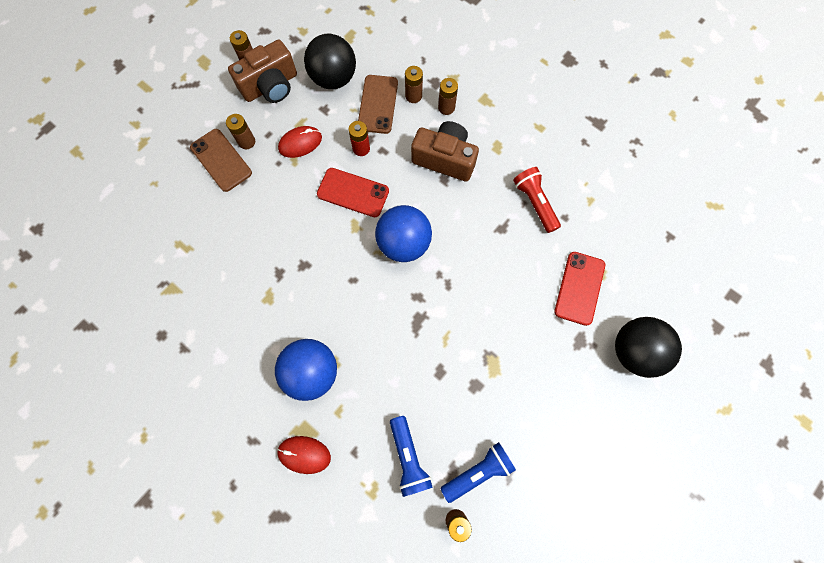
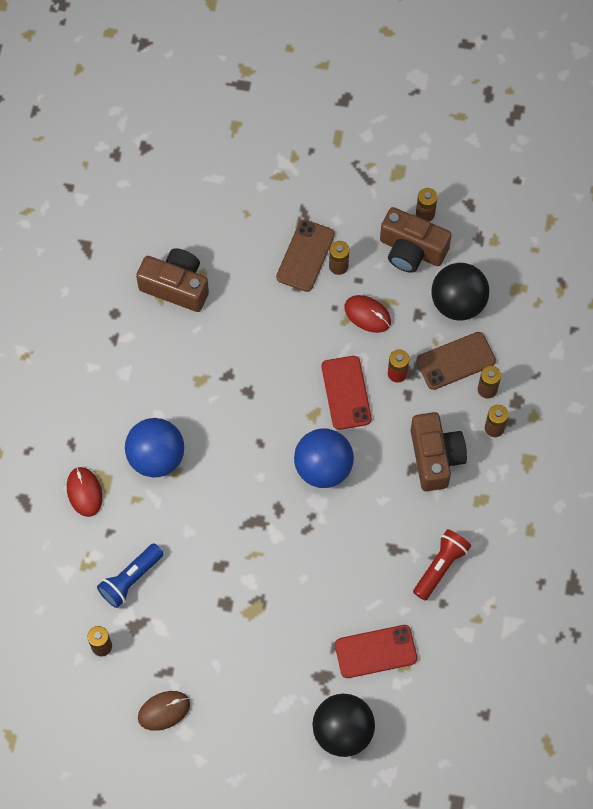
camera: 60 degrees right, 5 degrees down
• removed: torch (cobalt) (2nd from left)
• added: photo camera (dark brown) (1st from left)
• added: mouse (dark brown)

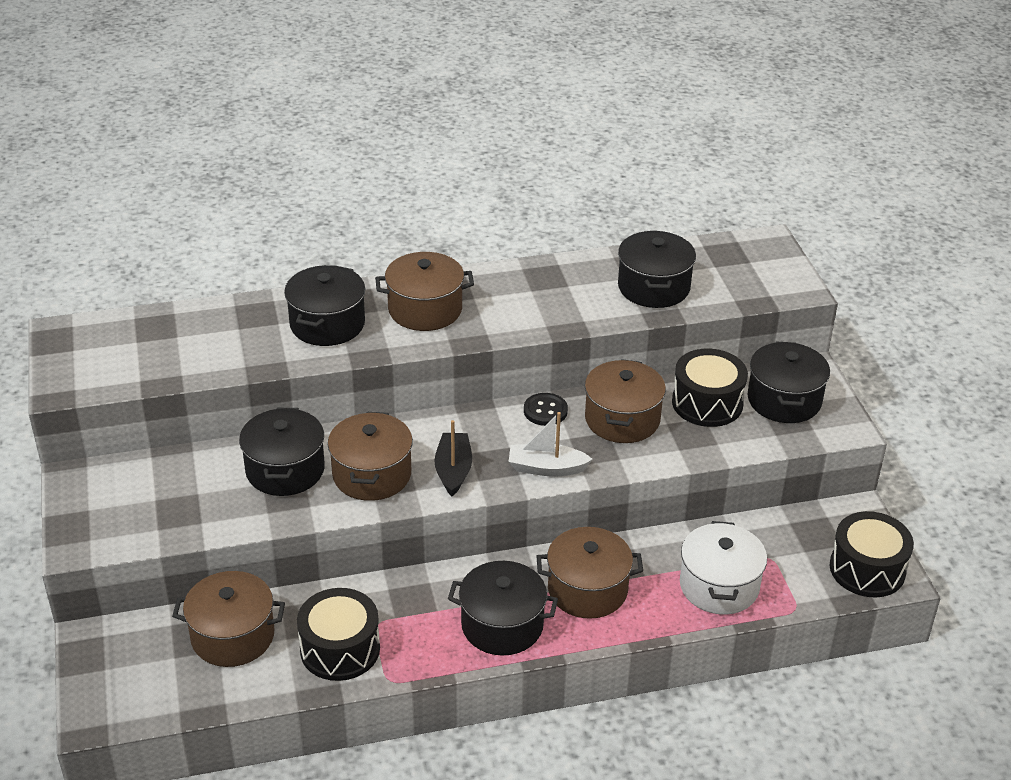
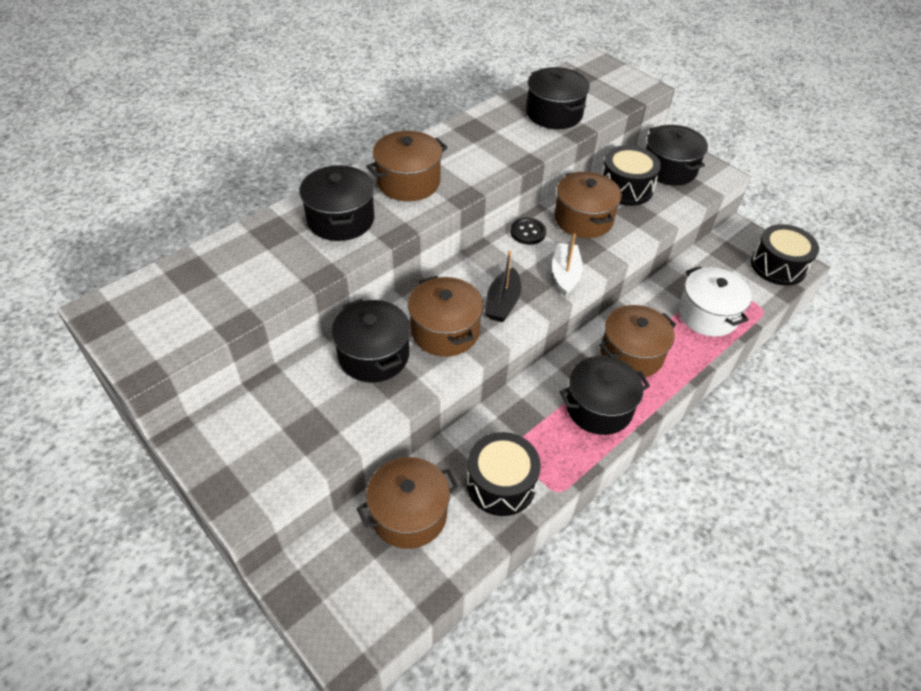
camera: 30 degrees left, 10 degrees up
• turned: sailboat (white) 120 degrees clockwise
• turned: sailboat (black) 135 degrees counterclockwise

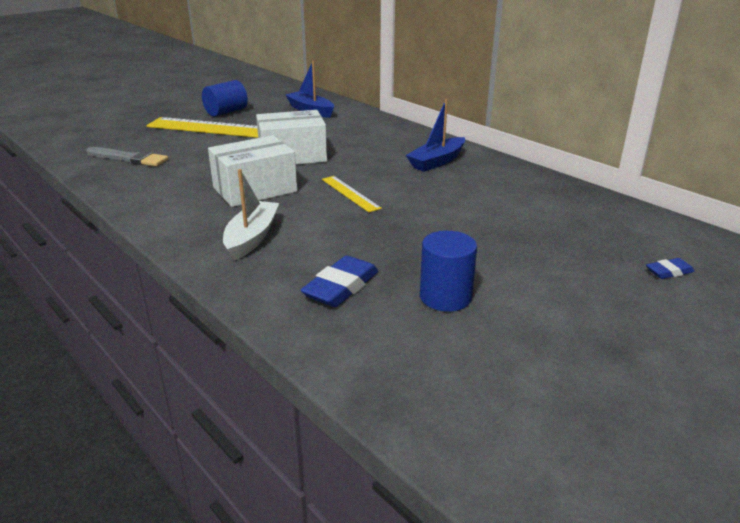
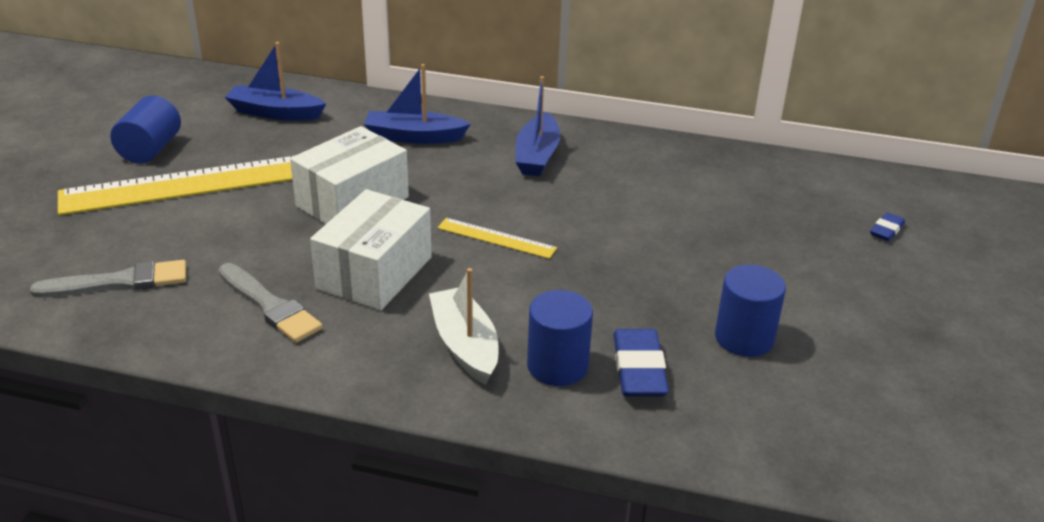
camera: 35 degrees left, 5 degrees up
• added: sailboat (cobalt) (2nd from left)
• added: brush (ash-grey) (2nd from left)
• added: cylinder (cobalt) (2nd from left)

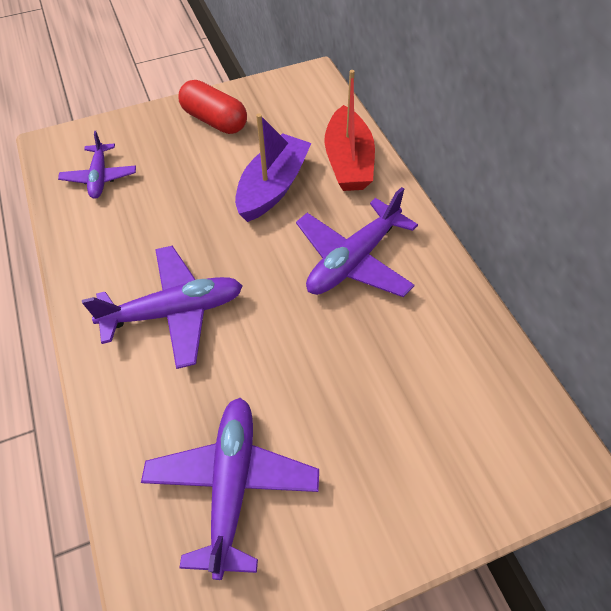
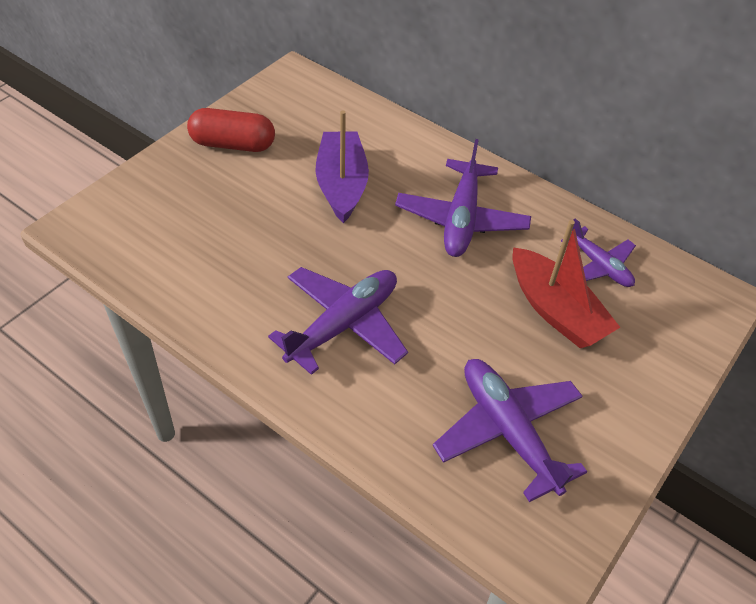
camera: 35 degrees left, 5 degrees down
• moved: sailboat (crimson)
• moved: plane (violet) (1st from left in the first image) to plane (violet) (4th from left)

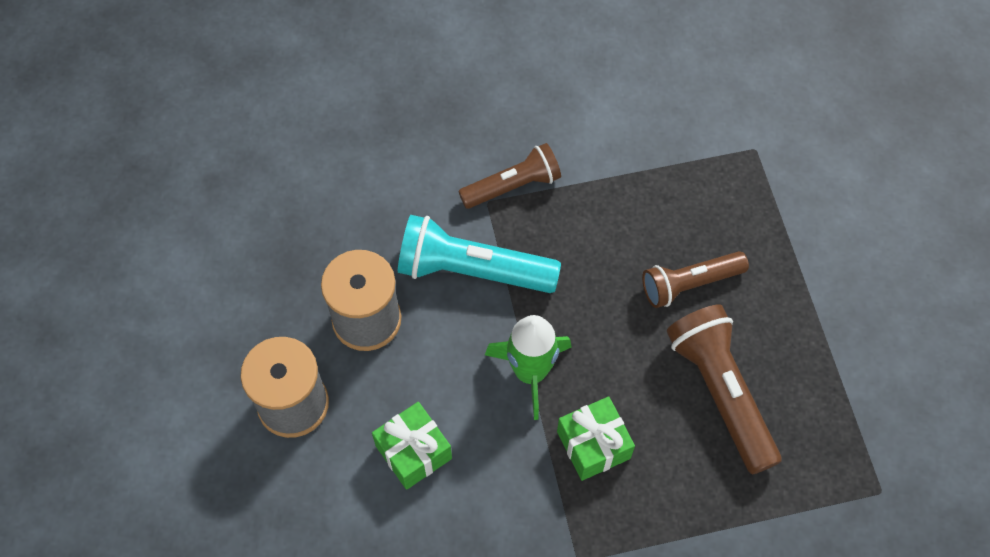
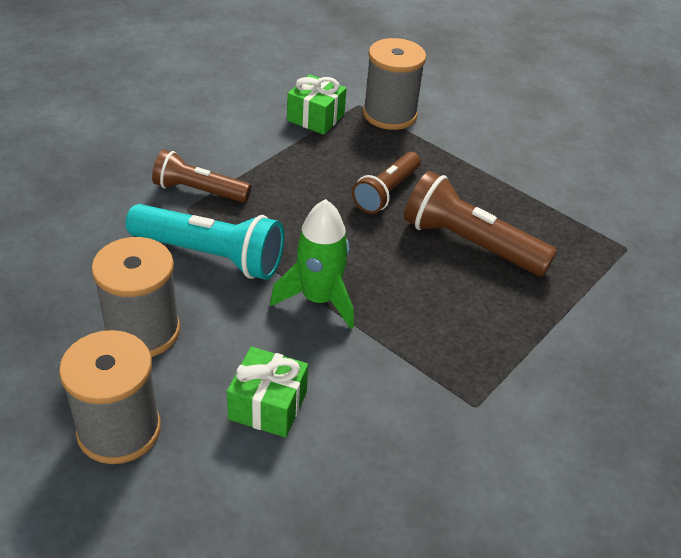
camera: 40 degrees left, 20 degrees down
• turned: torch (dark brown) (1st from left) 105 degrees counterclockwise
• turned: torch (turquoise) 135 degrees counterclockwise
• moved: wrapped gift (leaf-green) (2nd from left)
• added: bobbin (ash-grey) (3rd from left)

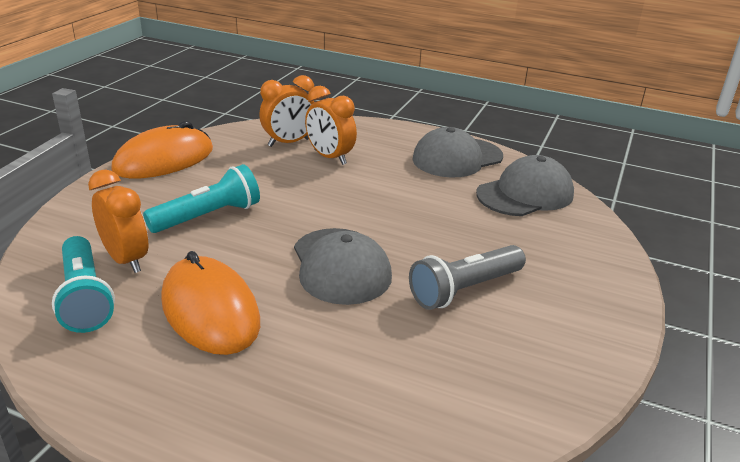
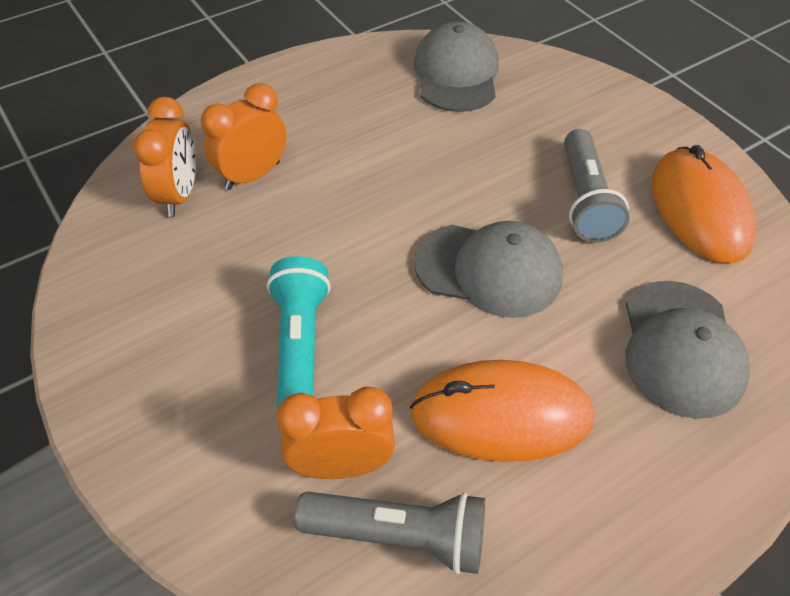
camera: 55 degrees left, 20 degrees up
• turned: clock (bright orange) (3rd from left in the first image) 150 degrees clockwise
• moved: mouse (bright orange) (1st from left in the first image) to mouse (bright orange) (2nd from left)
• moved: cap (ash-grey) (2nd from left in the first image) to cap (ash-grey) (3rd from left)
• recoloured: torch (turquoise) (1st from left) to torch (ash-grey) (1st from left)

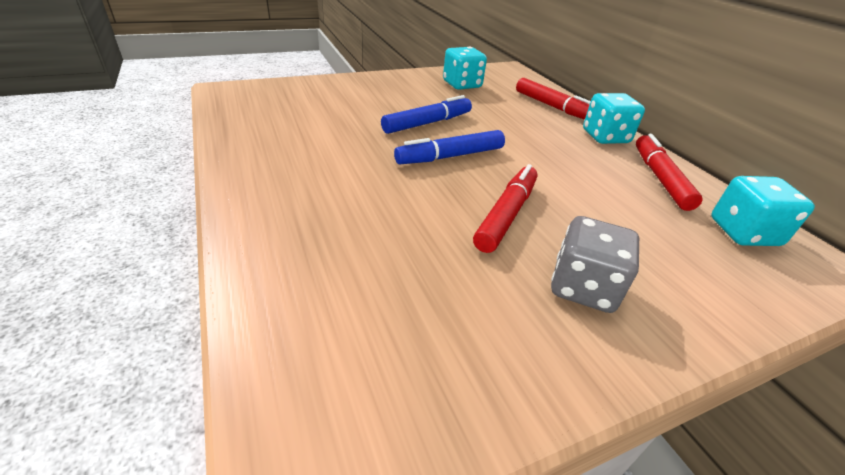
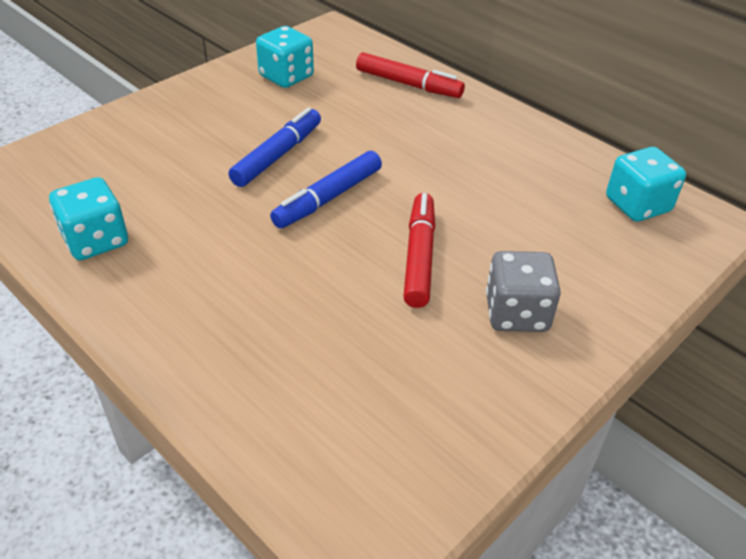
camera: 20 degrees left, 5 degrees up
• moved: game die (turquoise) (2nd from left in the first image) to game die (turquoise) (1st from left)
• removed: marker (crimson) (3rd from left)

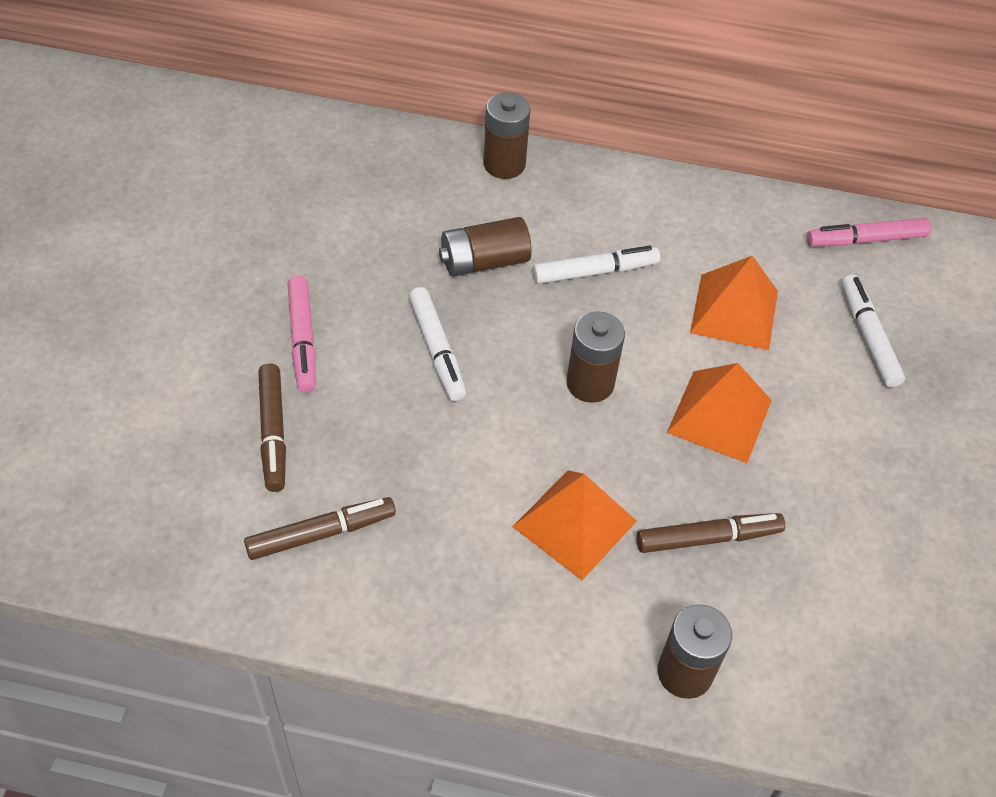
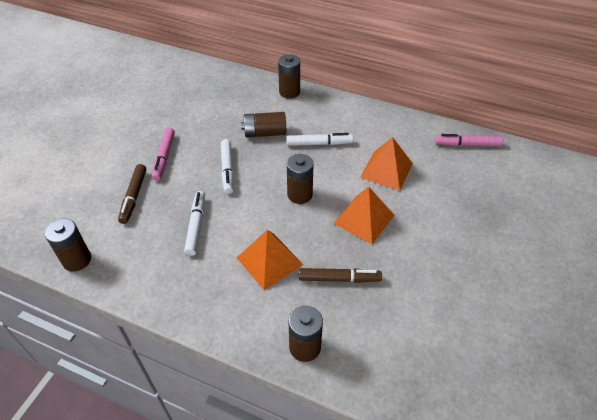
camera: 15 degrees right, 5 degrees down
• moved: marker (white) (3rd from left in the first image) to marker (white) (1st from left)
• removed: marker (dark brown) (2nd from left)
• added: power cell (dark brown) (1st from left)

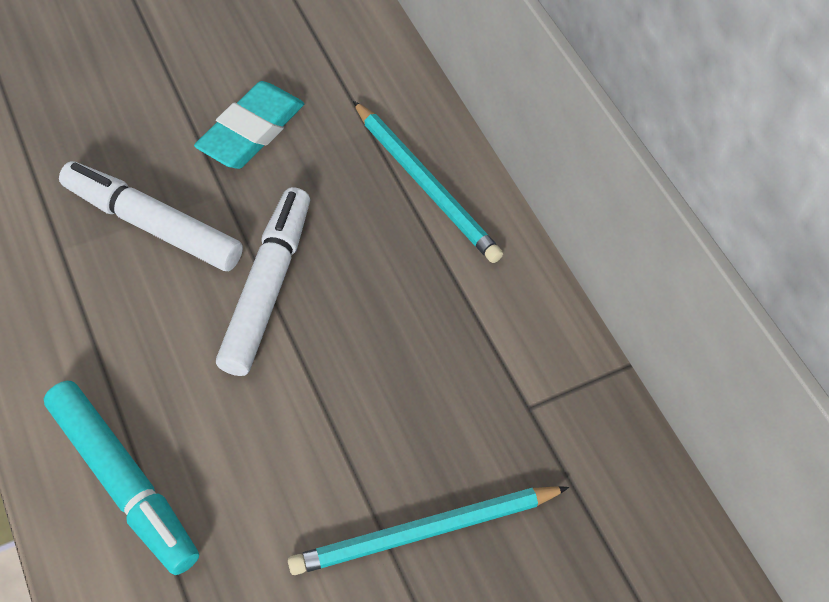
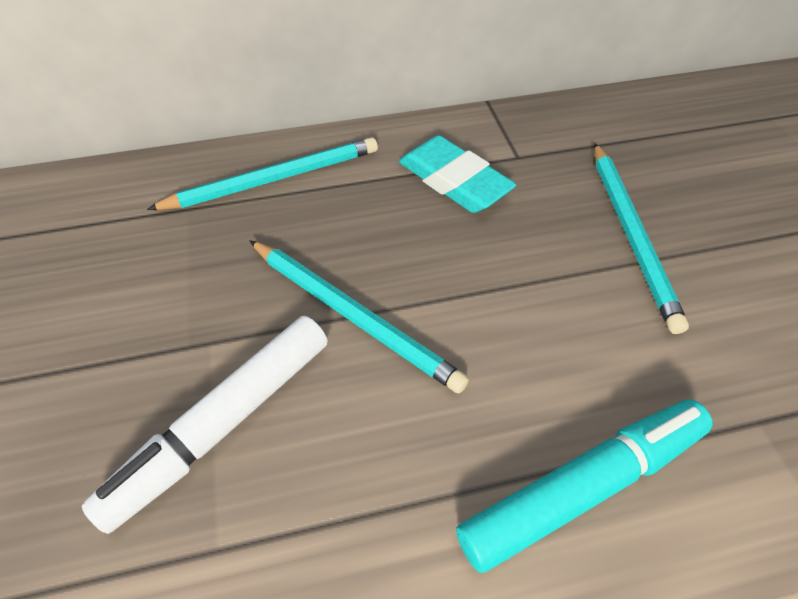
camera: 75 degrees left, 5 degrees down
• moved: pencil eraser (turquoise)
• replaced: marker (white) (2nd from left) to wooden pencil (turquoise) (2nd from left)

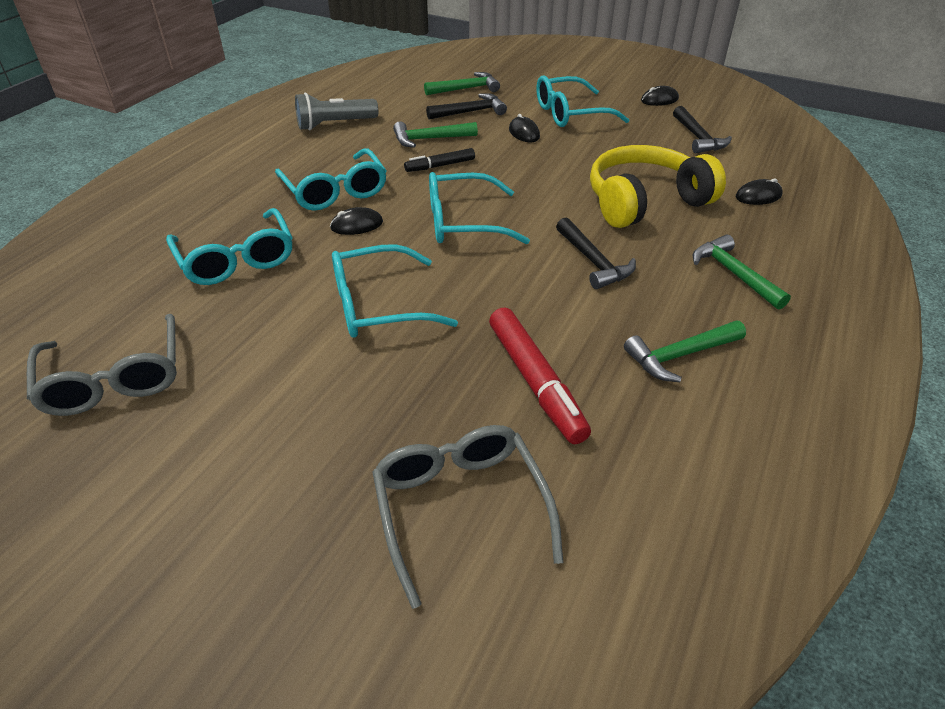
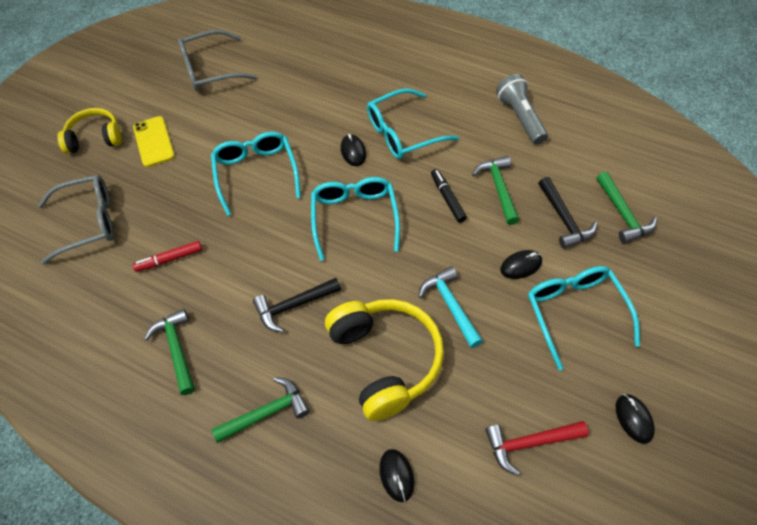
camera: 95 degrees right, 15 degrees up
• recoloured: carpenter's hammer (black) (3rd from left) to carpenter's hammer (crimson)
• removed: spectacles (turquoise) (1st from left)
• resized: marker (crimson) x0.59
• added: over-ear headphones (yellow) (1st from left)
• added: mobile phone (yellow)
• added: carpenter's hammer (turquoise)

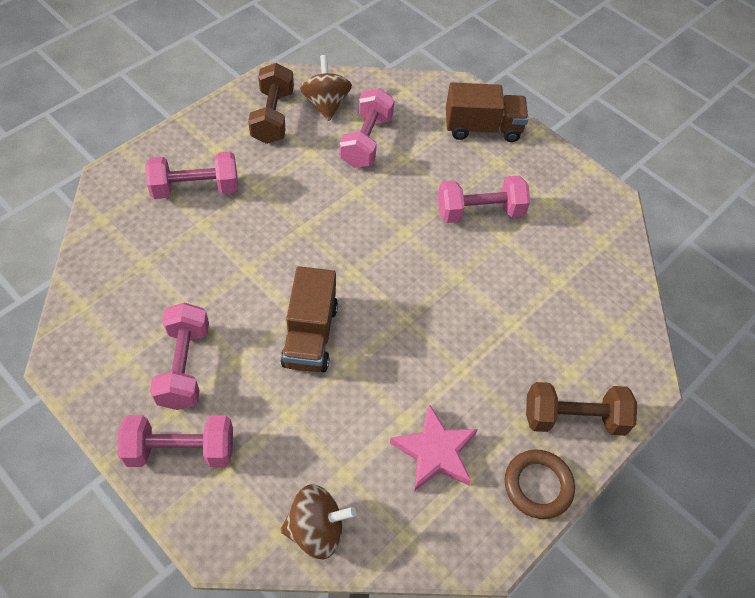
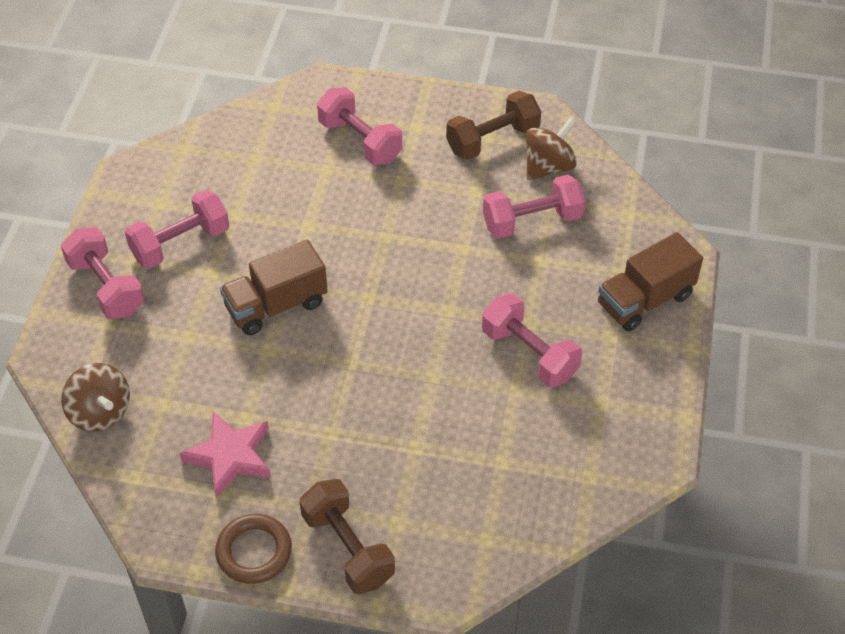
camera: 60 degrees right, 5 degrees down
• turned: truck (dark brown) (2nd from left) 90 degrees clockwise

